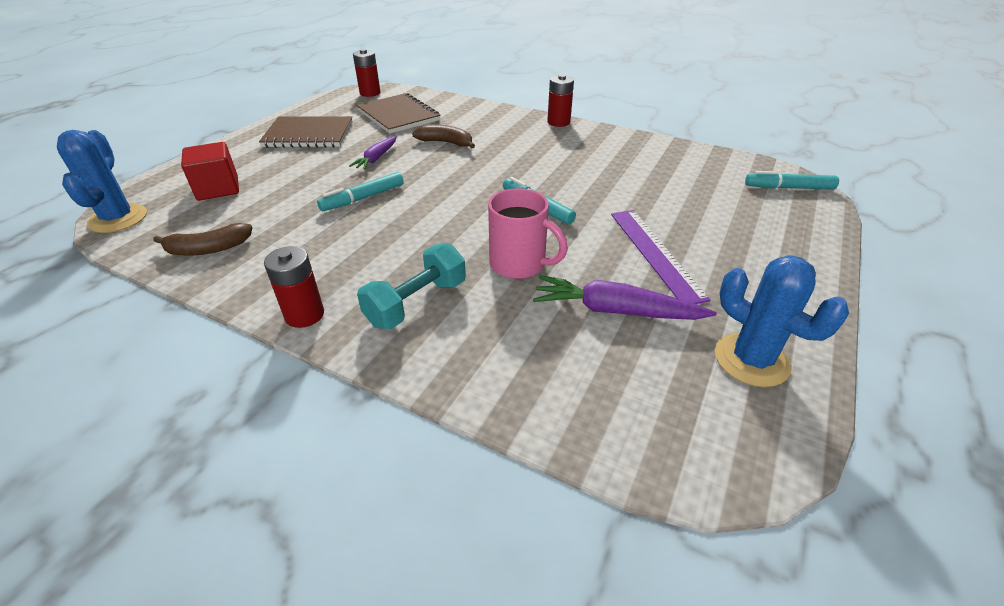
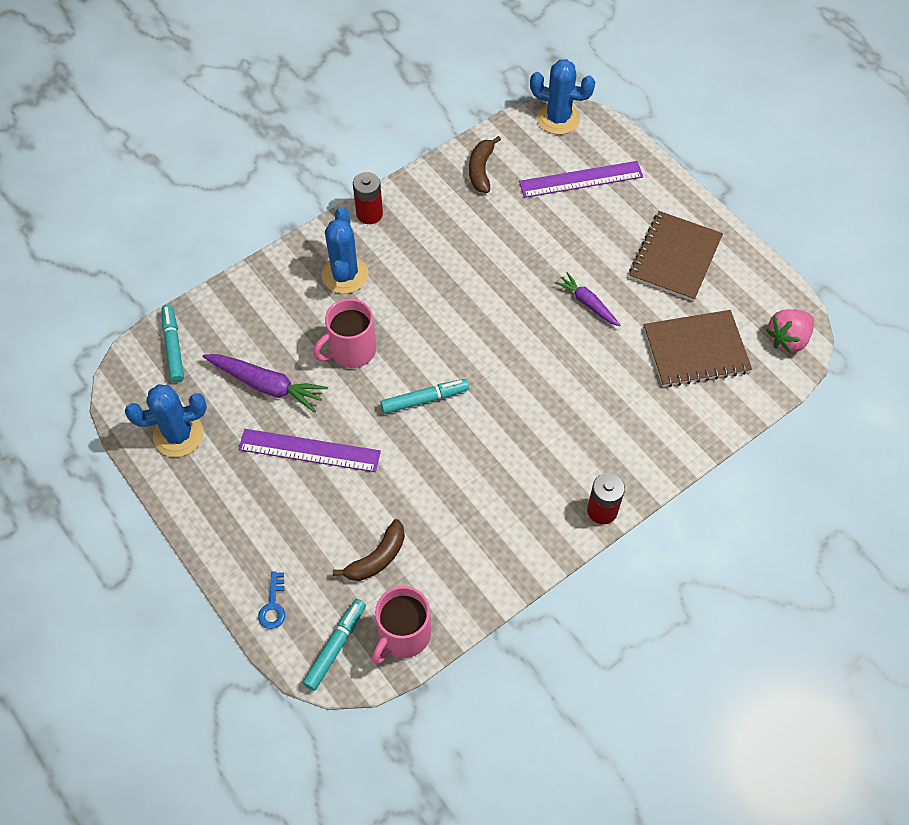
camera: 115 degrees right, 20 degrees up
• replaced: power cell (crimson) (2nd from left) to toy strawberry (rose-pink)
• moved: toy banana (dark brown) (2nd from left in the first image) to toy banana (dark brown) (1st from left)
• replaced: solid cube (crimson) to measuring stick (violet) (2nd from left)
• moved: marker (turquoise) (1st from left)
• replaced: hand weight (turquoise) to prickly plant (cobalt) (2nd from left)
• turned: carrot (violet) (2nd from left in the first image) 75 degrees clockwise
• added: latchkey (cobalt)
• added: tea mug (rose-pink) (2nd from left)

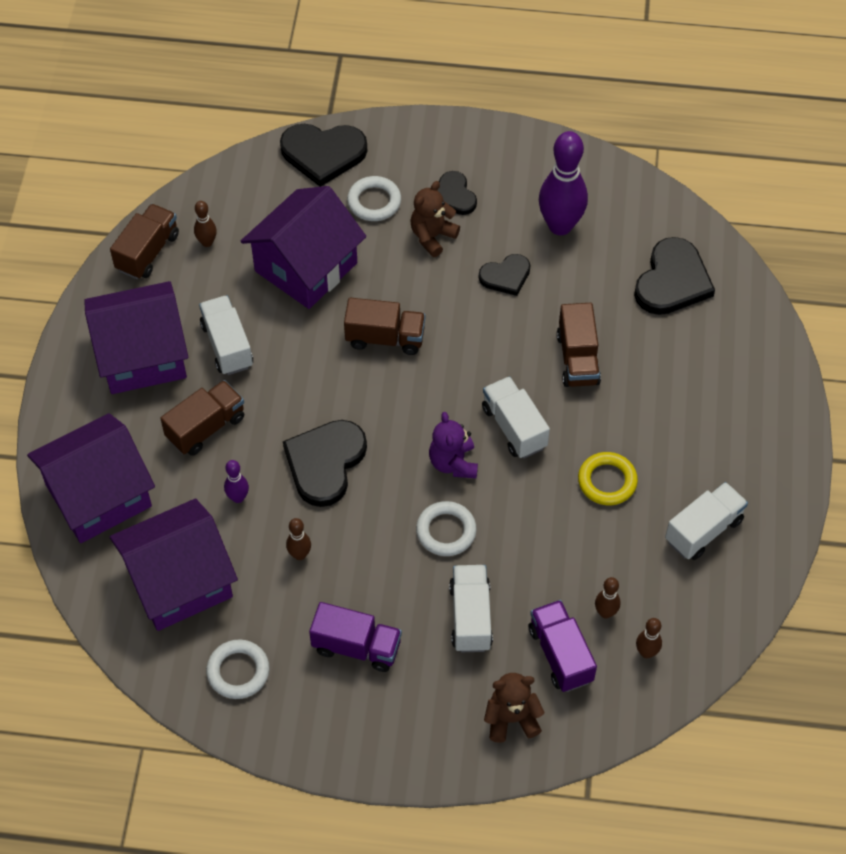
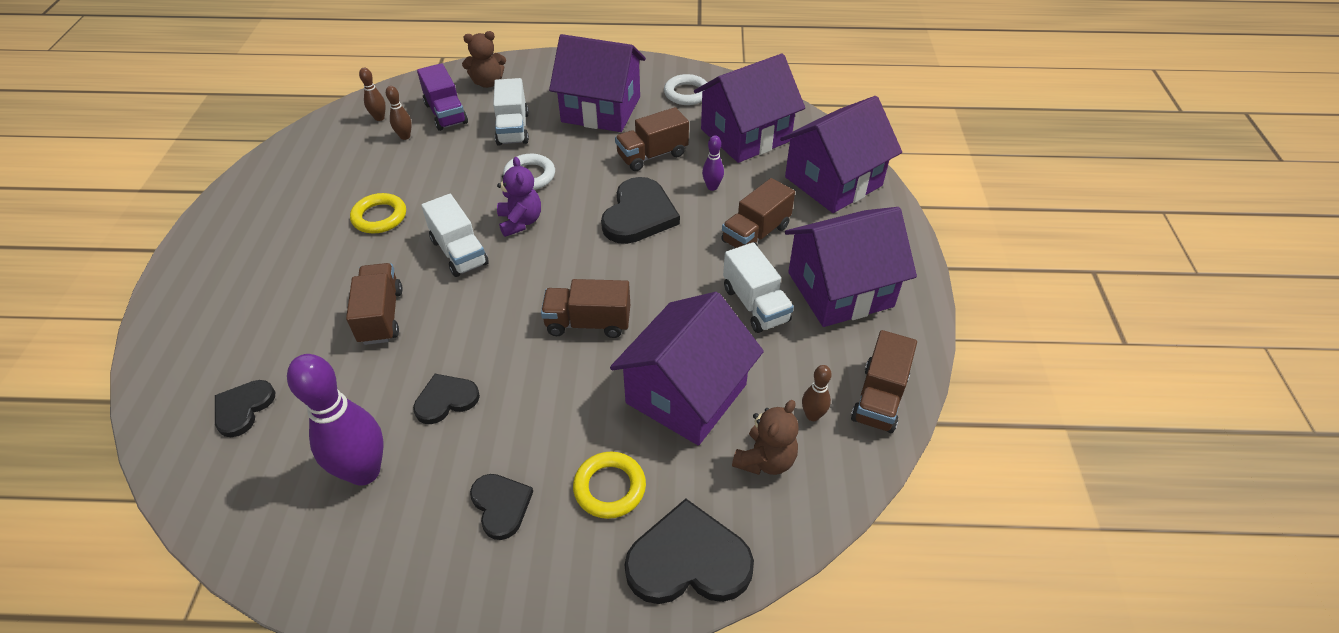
camera: 175 degrees right, 10 degrees down
• recoloured: torus (white) (2nd from left) to torus (yellow) (2nd from left)
• moved: teddy bear (dark brown) (1st from left in the first image) to teddy bear (dark brown) (2nd from left)
• resized: heart (black) (5th from left in the first image) x0.59
• removed: truck (white) (4th from left)
• replaced: bowling pin (dark brown) (2nd from left) to truck (dark brown) (3rd from left)
• replaced: truck (violet) (1st from left) to cottage (violet) (1st from left)

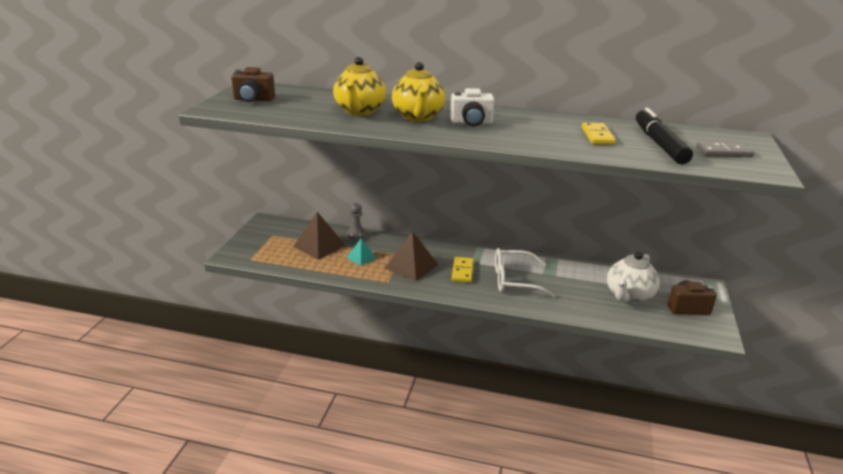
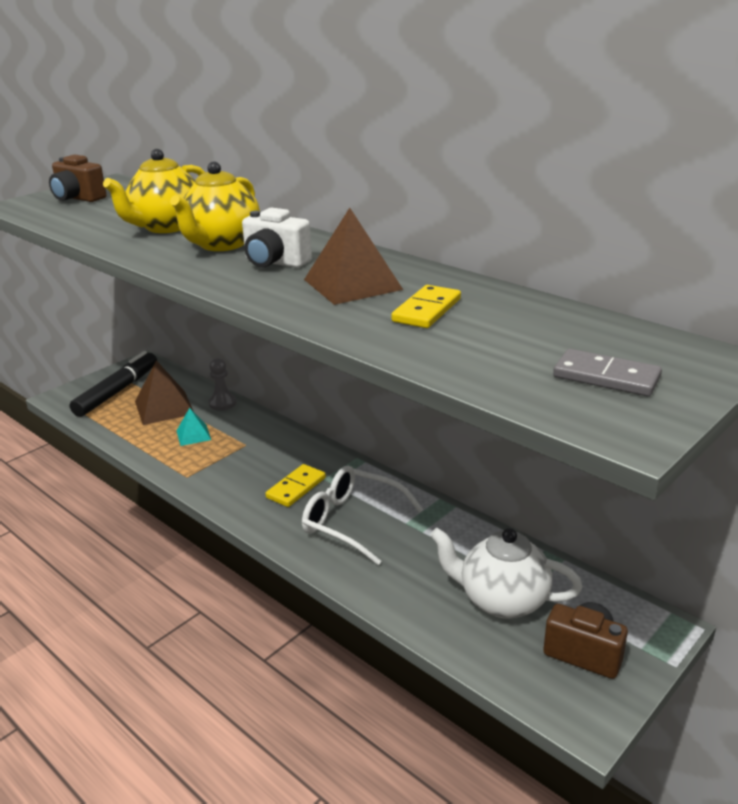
camera: 30 degrees right, 0 degrees up
• moved: marker (black)
• moved: solid pyramid (dark brown) (2nd from left)
• turned: tea pot (white) 45 degrees clockwise

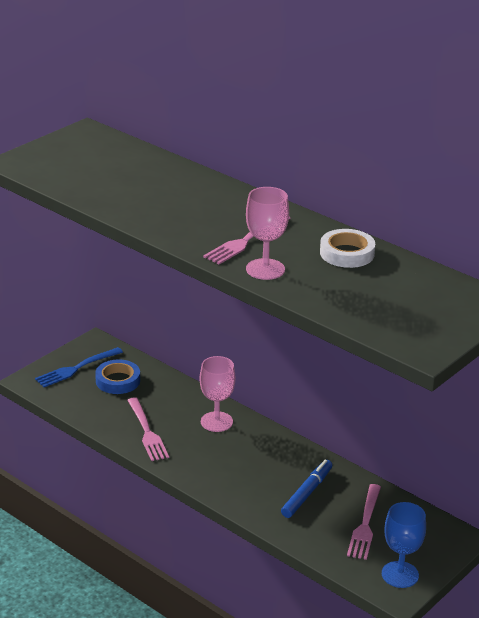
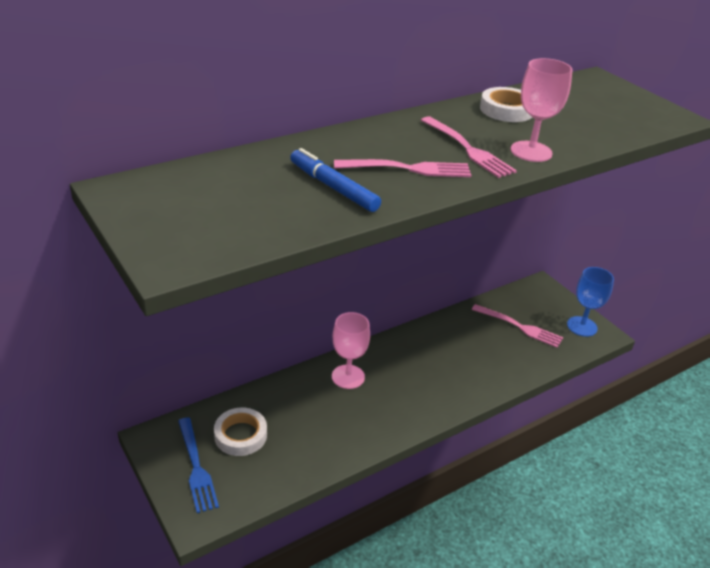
camera: 75 degrees left, 5 degrees up
• recoloured: tape (cobalt) to tape (white) (1st from left)
• moved: dinner fork (rose-pink) (1st from left)
• moved: marker (cobalt)

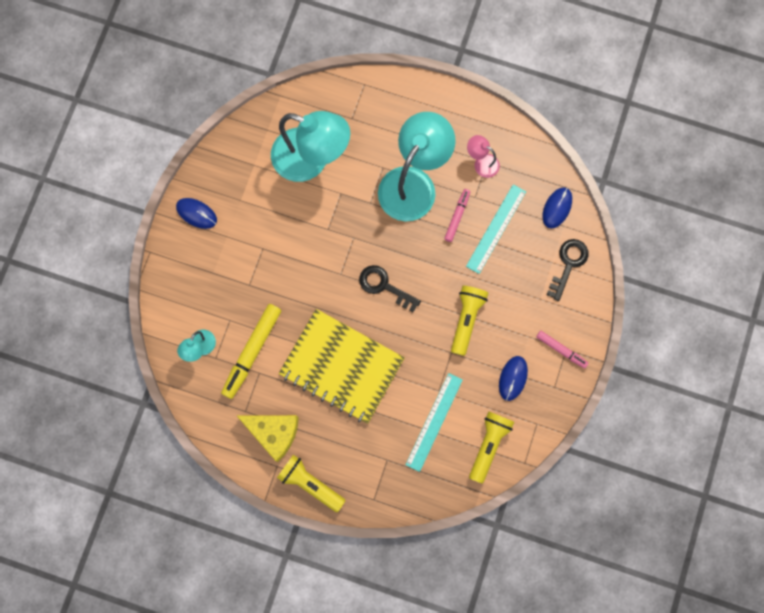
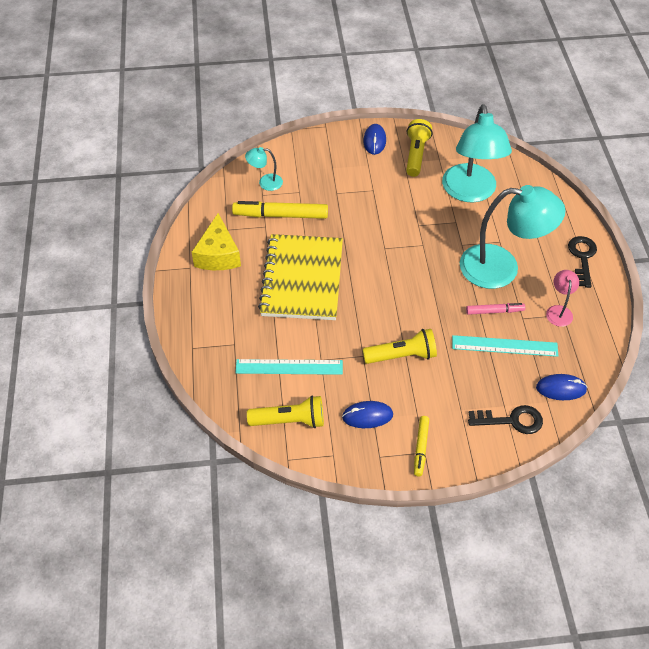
camera: 65 degrees right, 25 degrees down
• moved: latchkey (black) (1st from left in the first image) to latchkey (black) (2nd from left)
• recoloured: marker (rose-pink) (2nd from left) to marker (yellow) (2nd from left)
• moved: torch (yellow) (1st from left in the first image) to torch (yellow) (3rd from left)

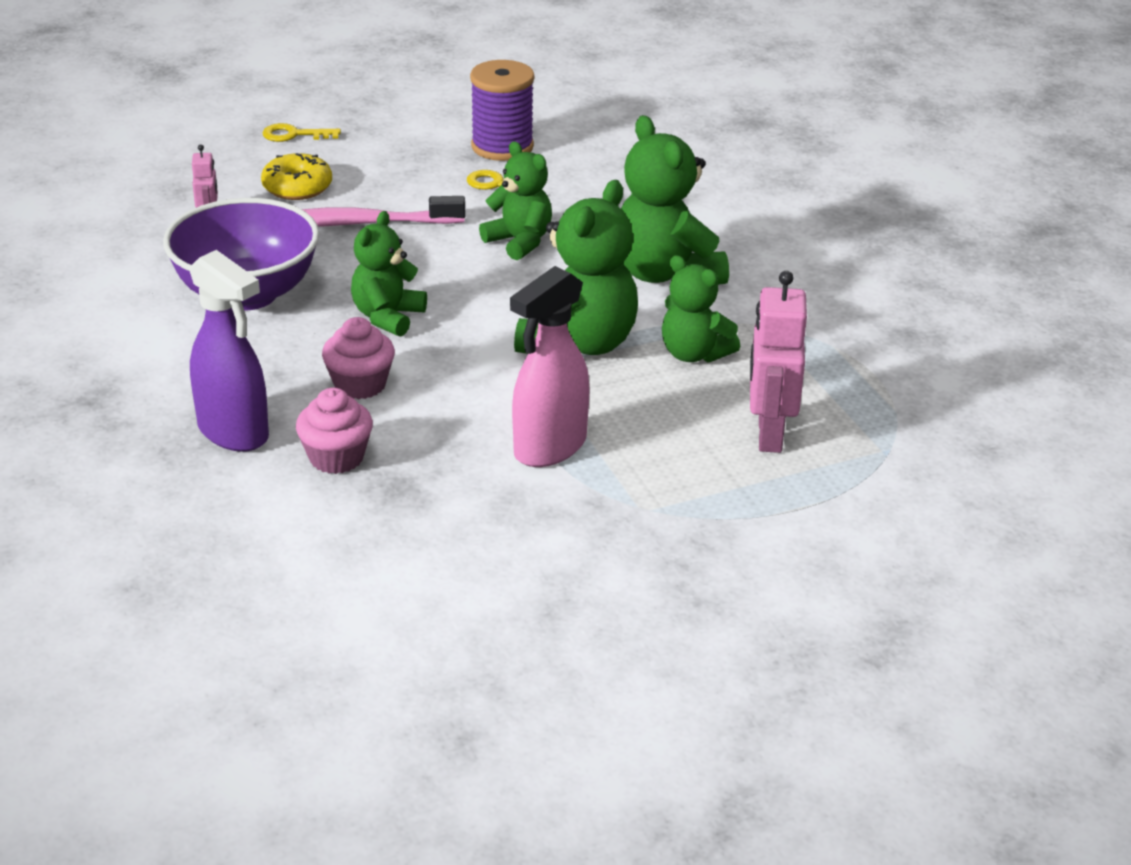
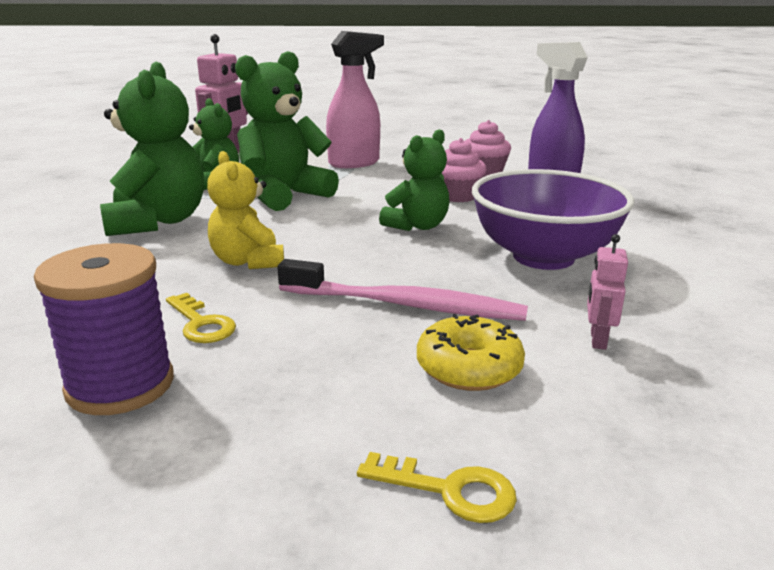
camera: 160 degrees left, 10 degrees down
• recoloured: teddy bear (leaf-green) (2nd from left) to teddy bear (yellow)

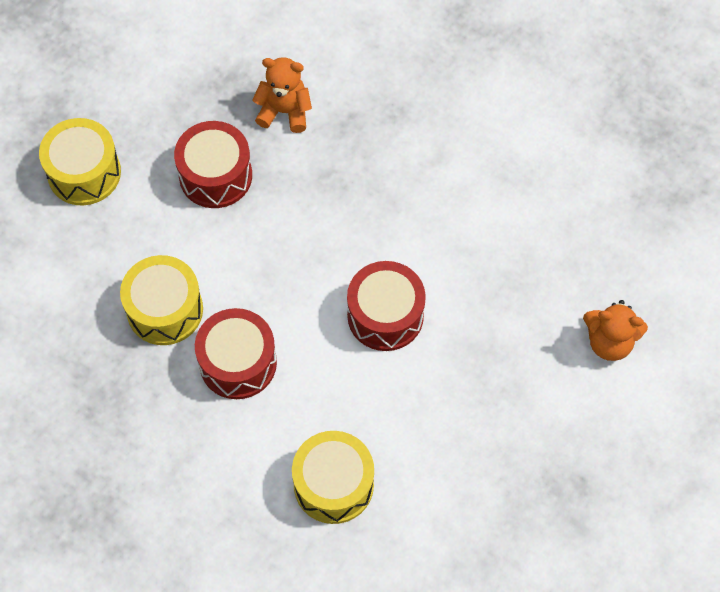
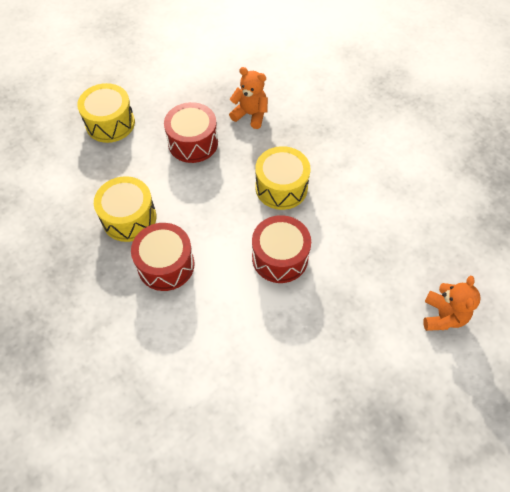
camera: 15 degrees right, 5 degrees down
• turned: teddy bear (bright orange) (2nd from left) 105 degrees counterclockwise
• moved: snare drum (yellow) (3rd from left)

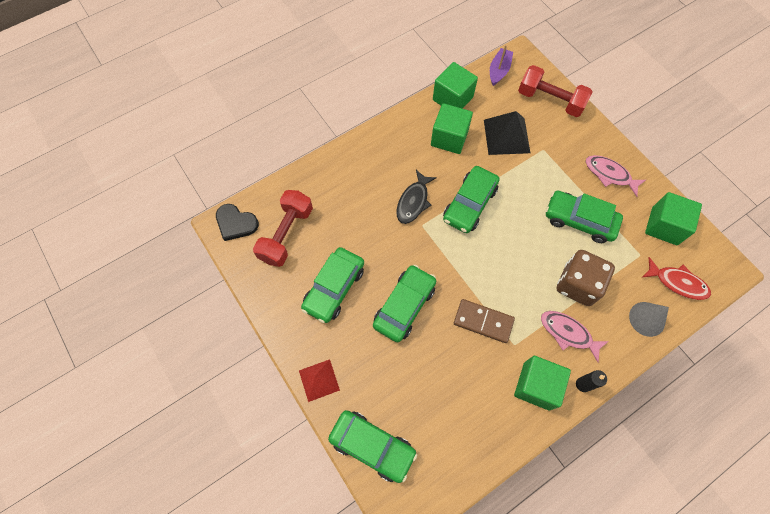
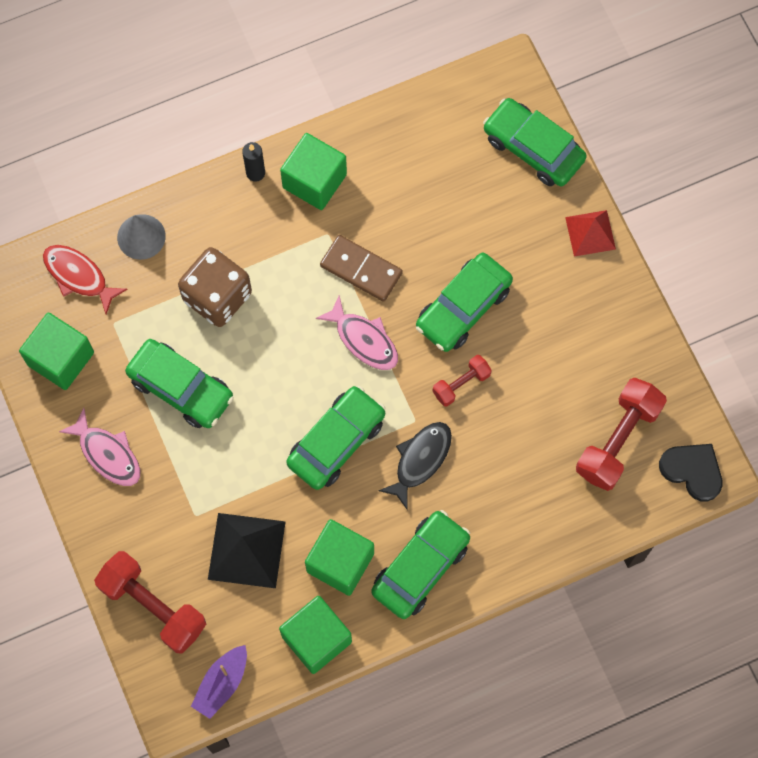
camera: 170 degrees left, 5 degrees up
• moved: automobile (leaf-green) (1st from left in the first image) to automobile (leaf-green) (3rd from left)
• moved: fish (rose-pink) (1st from left in the first image) to fish (rose-pink) (2nd from left)
• added: hand weight (crimson) (2nd from left)

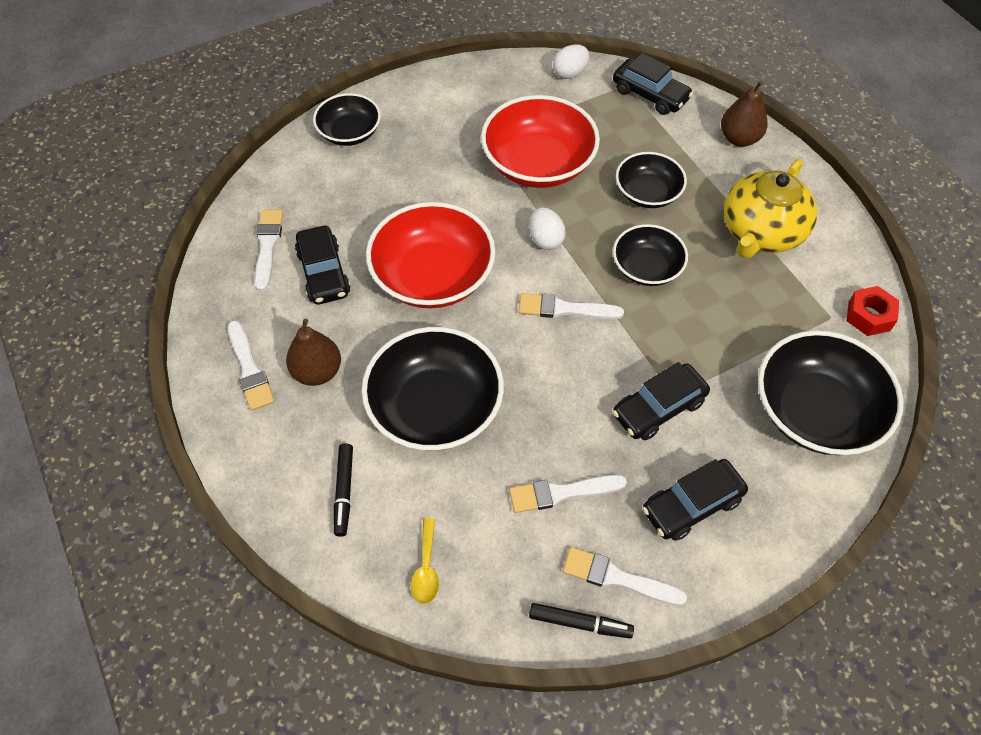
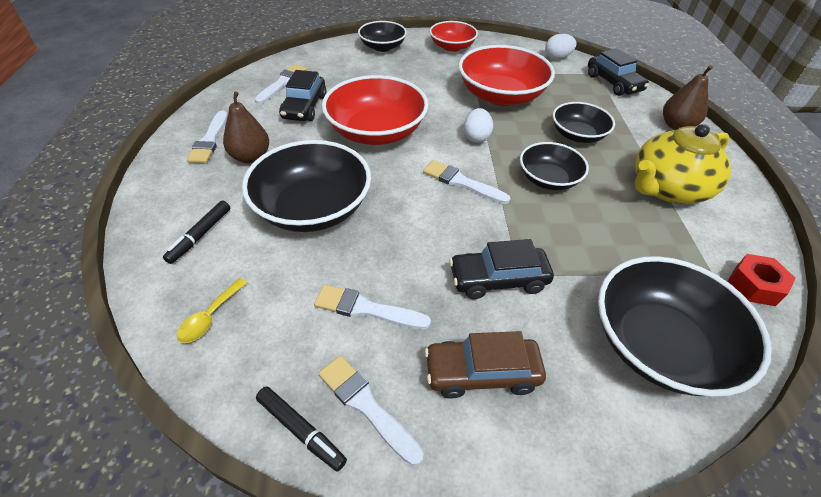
camera: 25 degrees right, 10 degrees down
• recoloured: automobile (black) (4th from left) to automobile (dark brown)
• added: deep dish (crimson) (2nd from left)

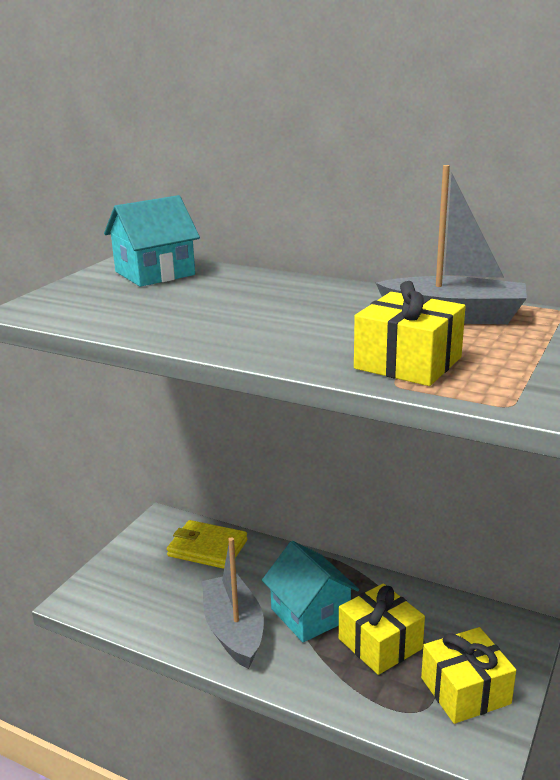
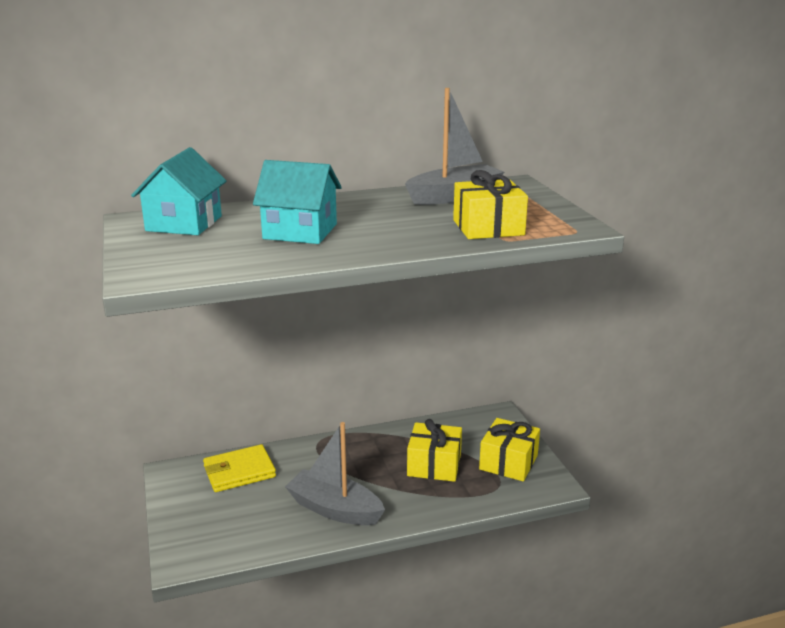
camera: 45 degrees left, 0 degrees up
• moved: cottage (turquoise) (2nd from left)

